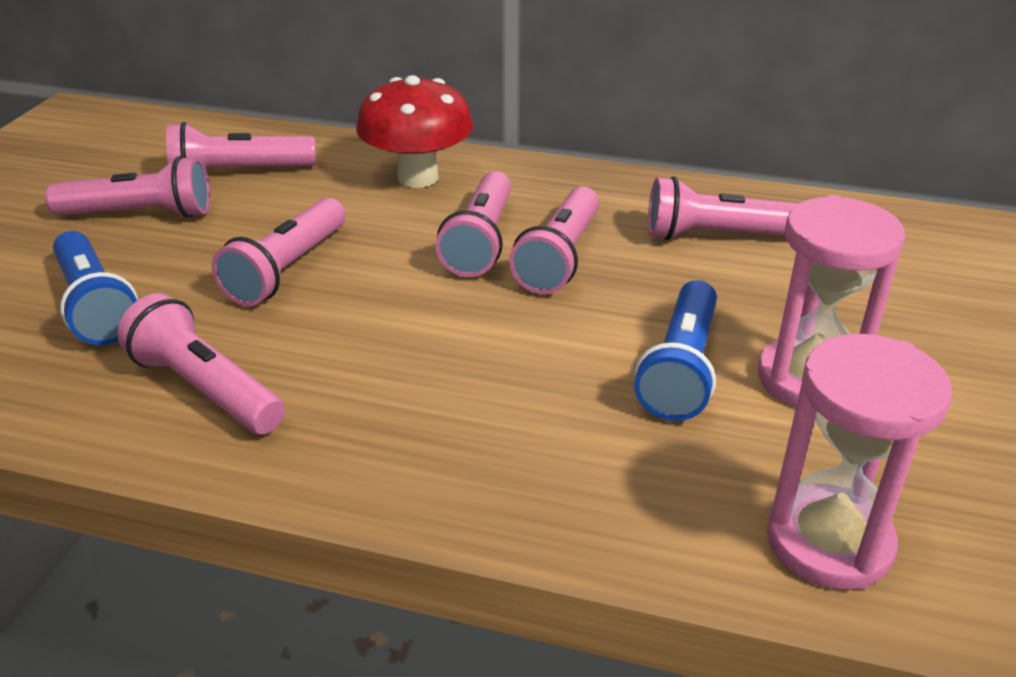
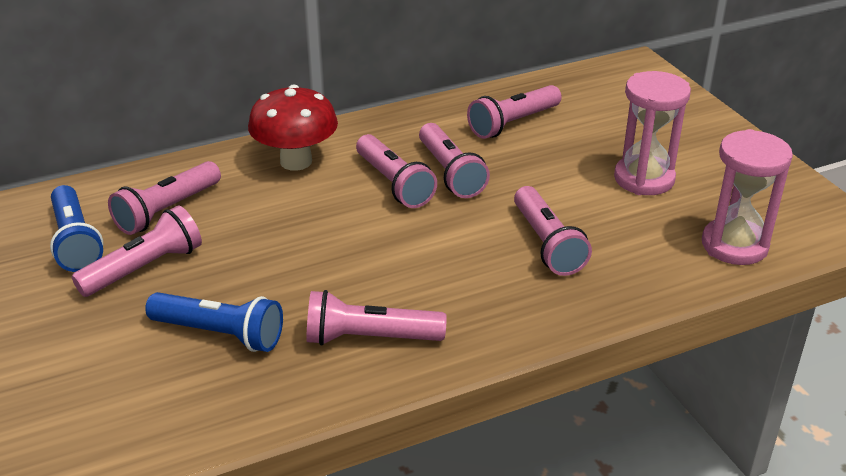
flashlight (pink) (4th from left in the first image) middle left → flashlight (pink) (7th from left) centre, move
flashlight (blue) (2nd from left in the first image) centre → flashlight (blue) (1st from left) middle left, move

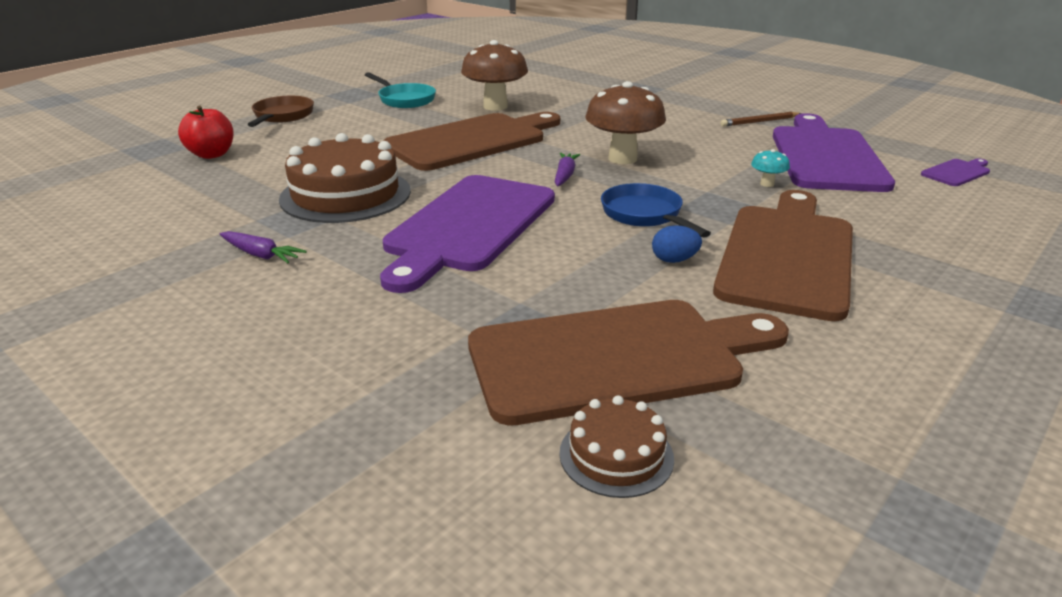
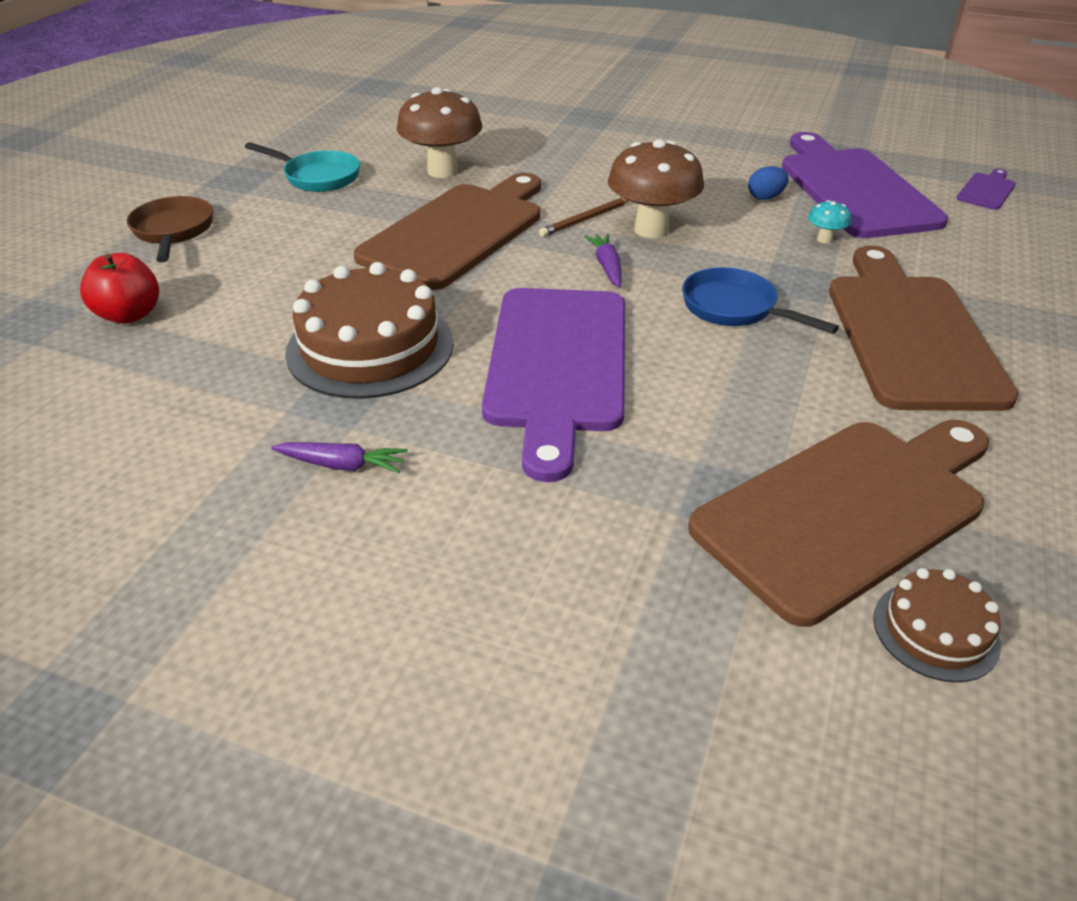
pencil (brown) top right → pencil (brown) top centre, move
egg (blue) centre → egg (blue) top right, move

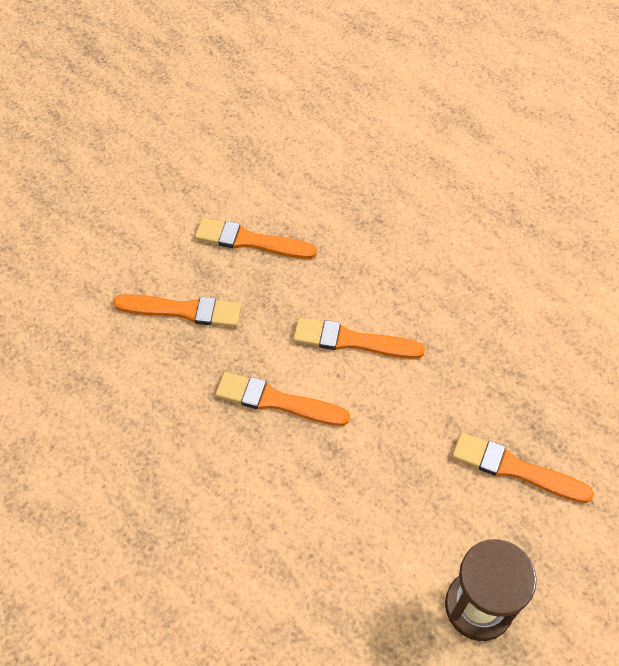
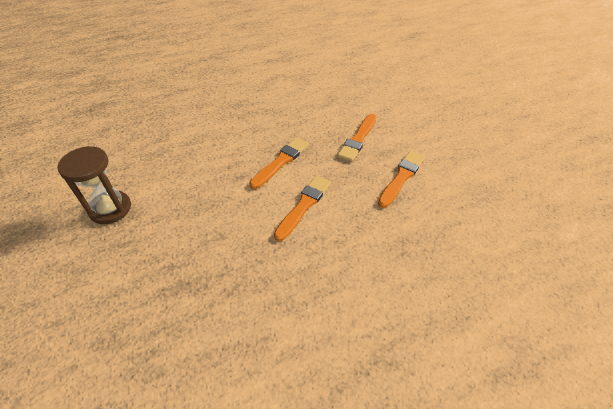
brush (orange) (5th from left) bottom right → -

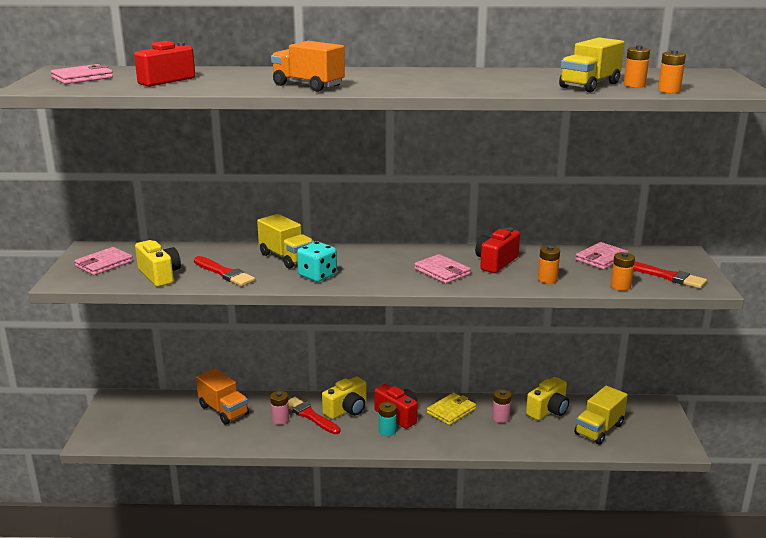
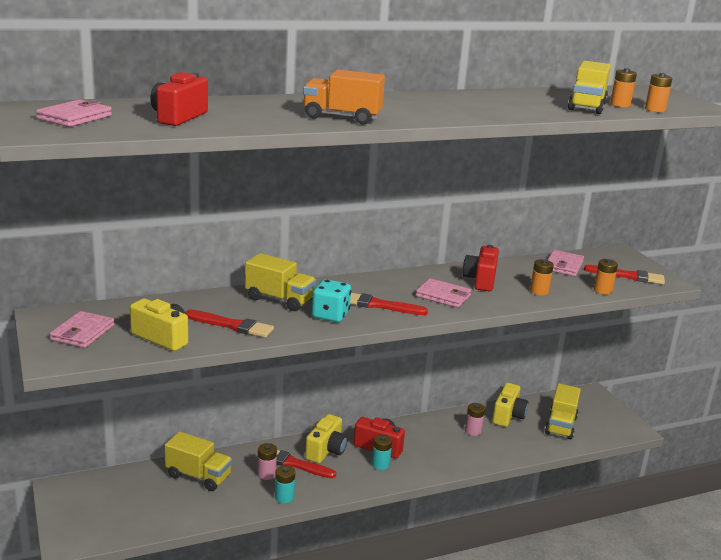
truck (orange) (1st from left) bottom left → truck (yellow) (1st from left) bottom left
wallet (yellow) bottom centre → -
- → brush (red) (3rd from left) centre
- → battery (turquoise) (1st from left) bottom centre

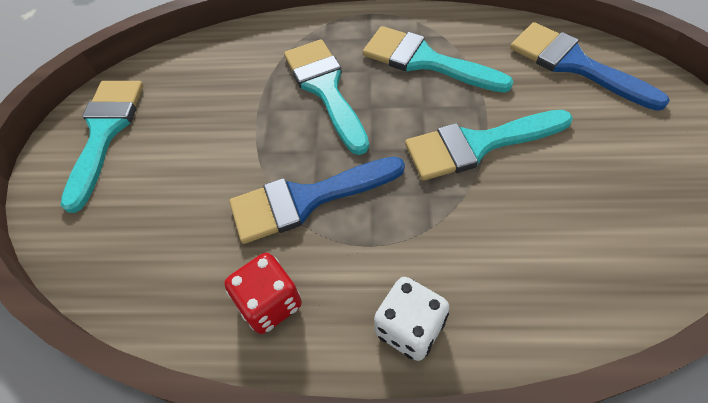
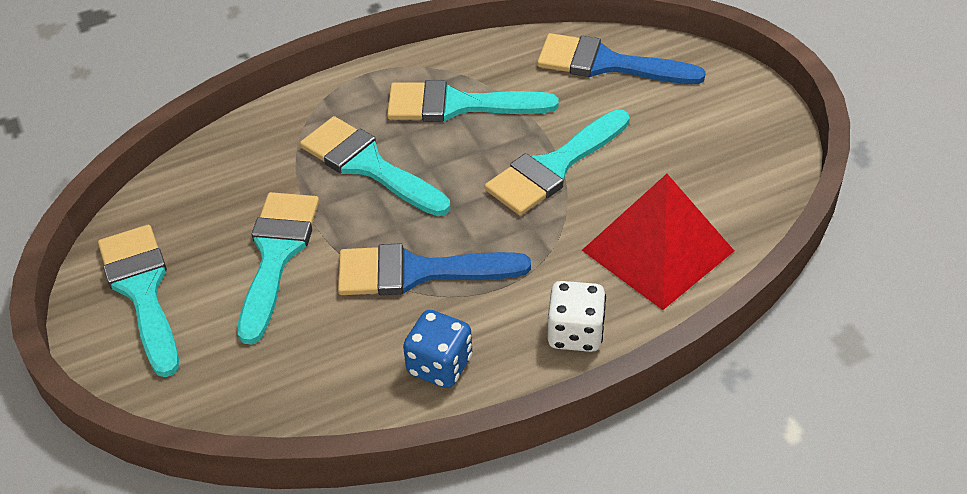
brush (blue) (1st from left) centre, 45 degrees clockwise
dice (red) bottom centre → dice (blue) bottom centre
- → pyramid (red) middle right
- → brush (turquoise) (2nd from left) middle left

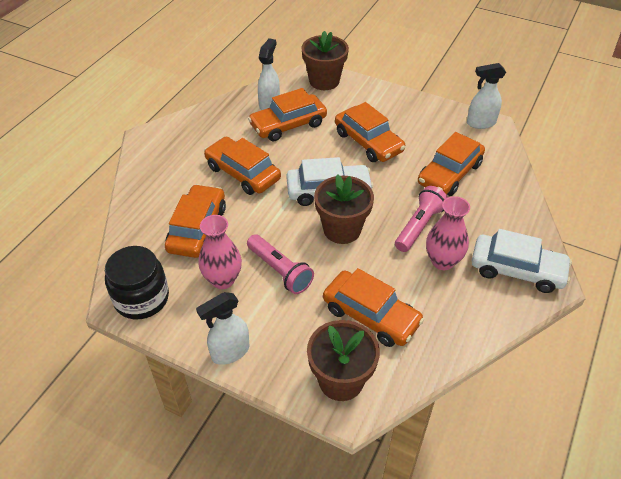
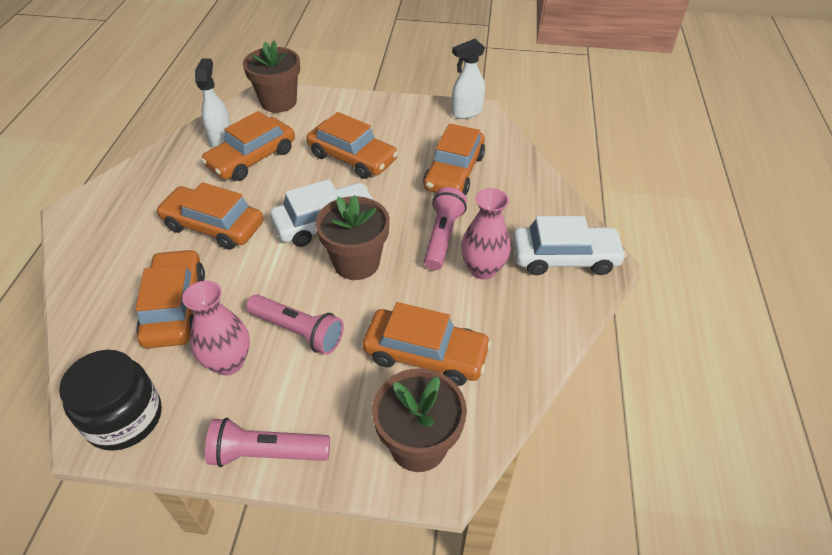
spray bottle (white) (1st from left) bottom centre → flashlight (pink) (1st from left) bottom left

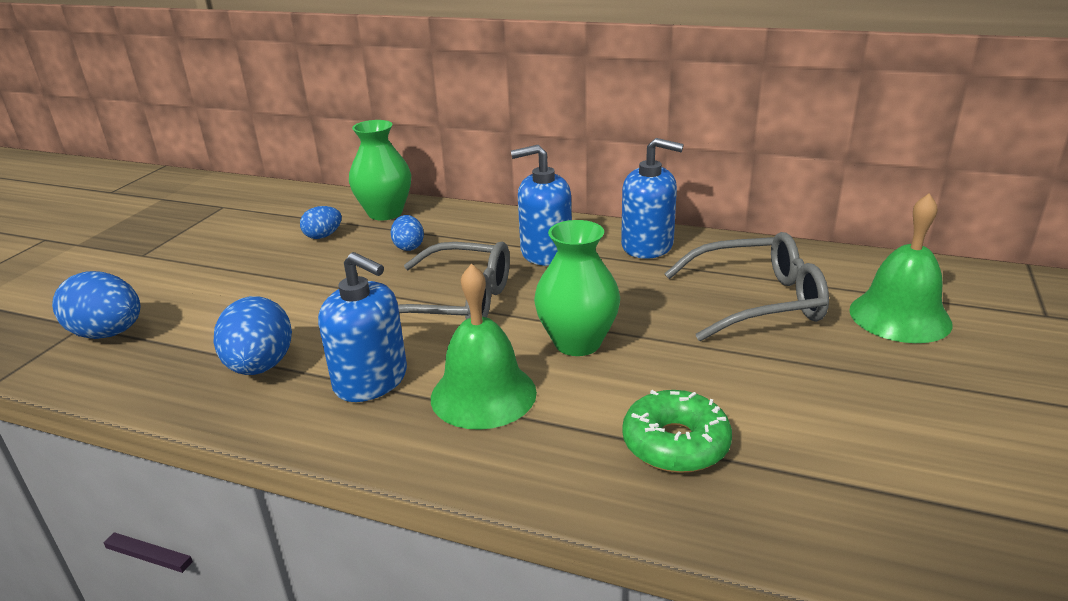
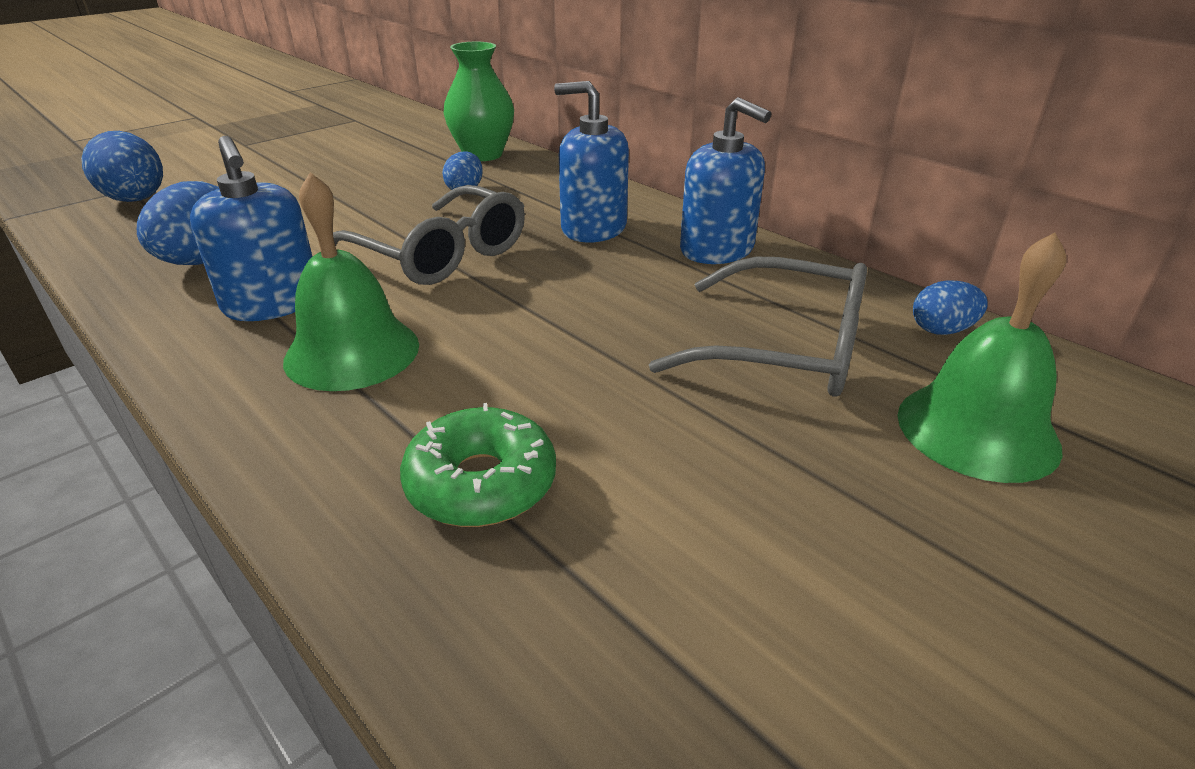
egg (blue) (3rd from left in the first image) middle left → egg (blue) (4th from left) middle right, move
vase (green) (2nd from left) centre → -

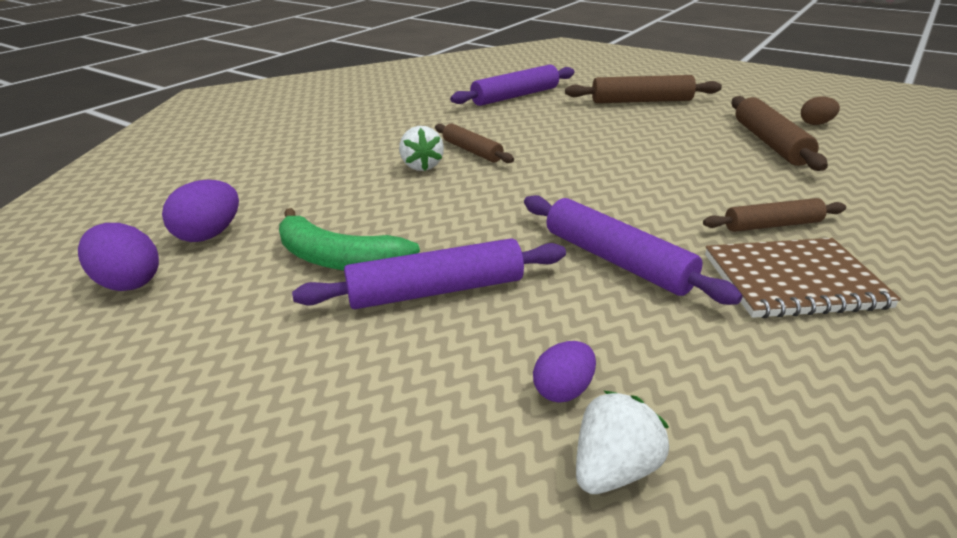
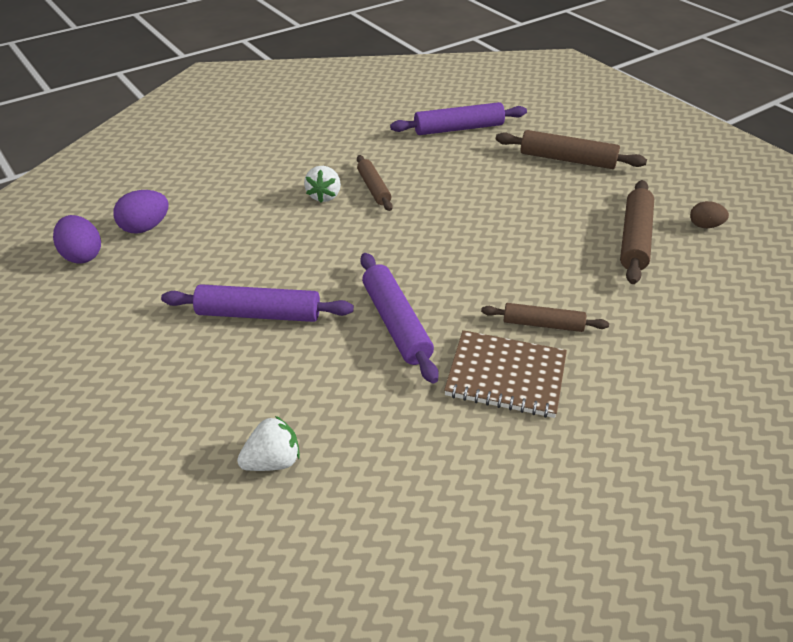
banana (green) centre → -
egg (purple) (3rd from left) bottom centre → -

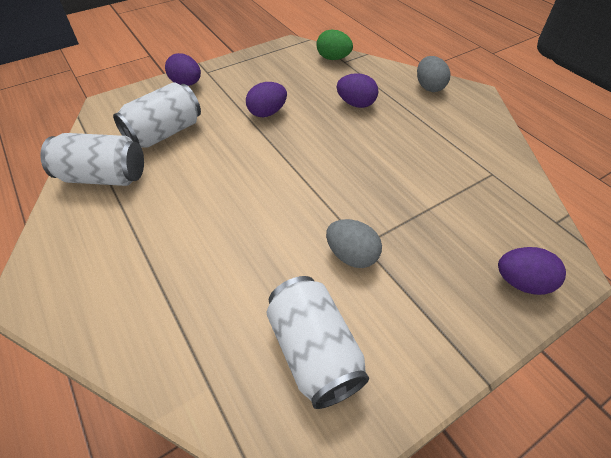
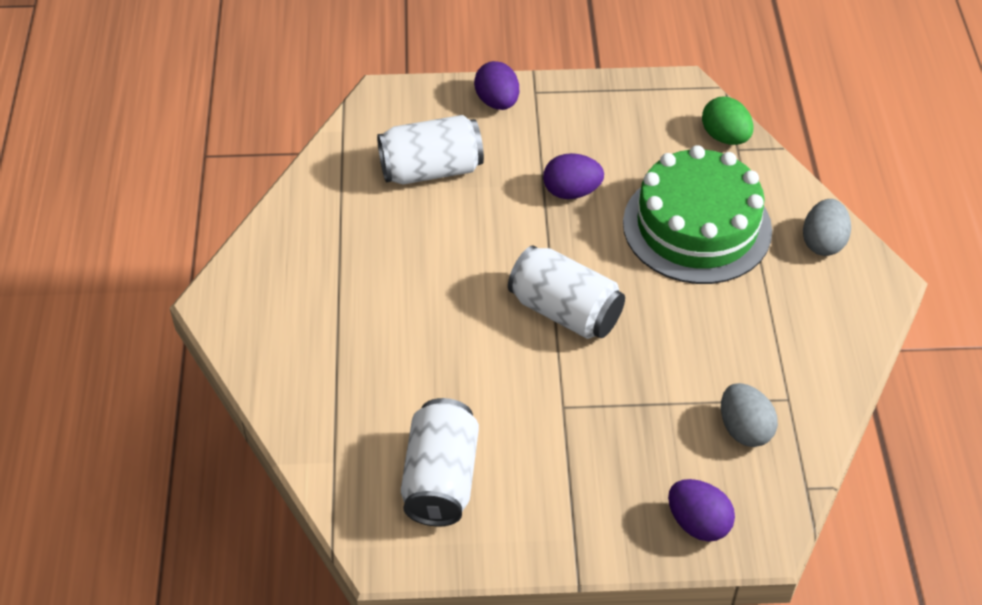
egg (purple) (3rd from left) top centre → cake (green) middle right
can (white) (1st from left in the first image) middle left → can (white) (3rd from left) centre, move
egg (grey) (1st from left) centre → egg (grey) (1st from left) bottom right, move

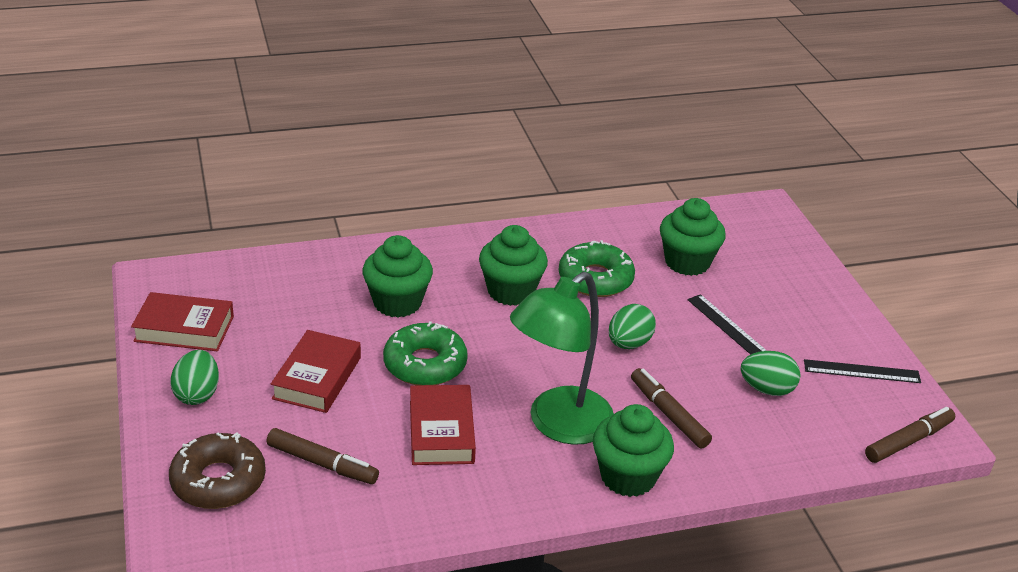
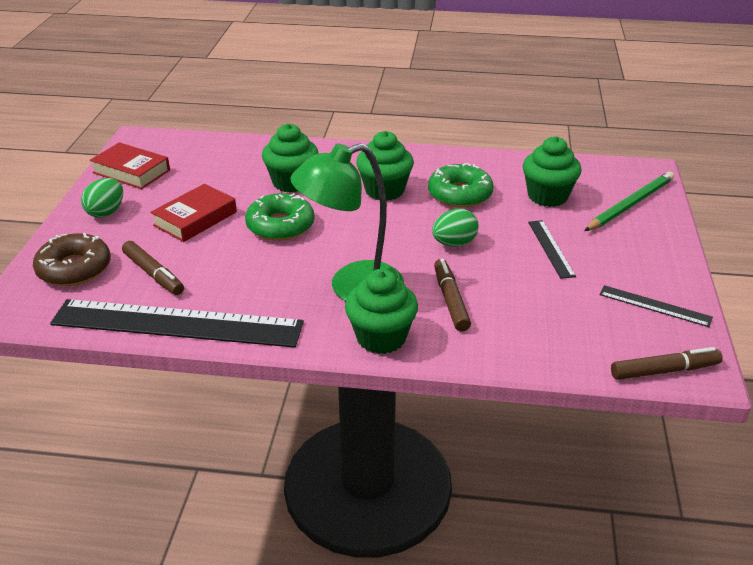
egg (green) (3rd from left) middle right → -
book (red) (3rd from left) bottom centre → -
- → pencil (green) middle right
- → ruler (black) (1st from left) middle left

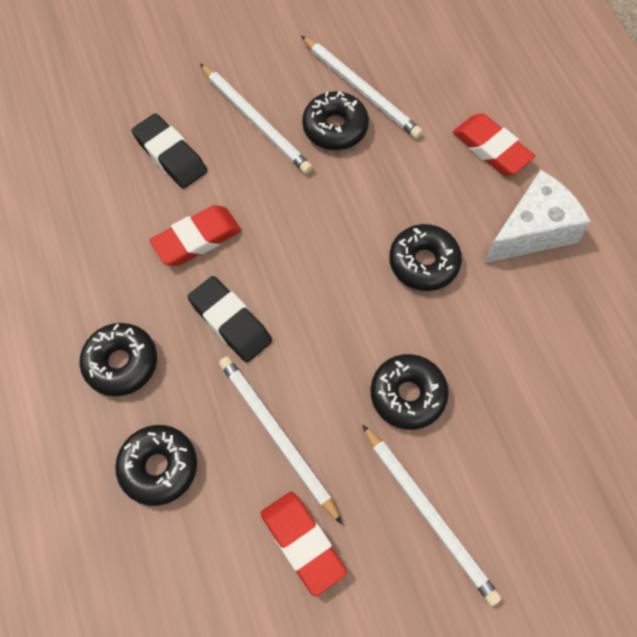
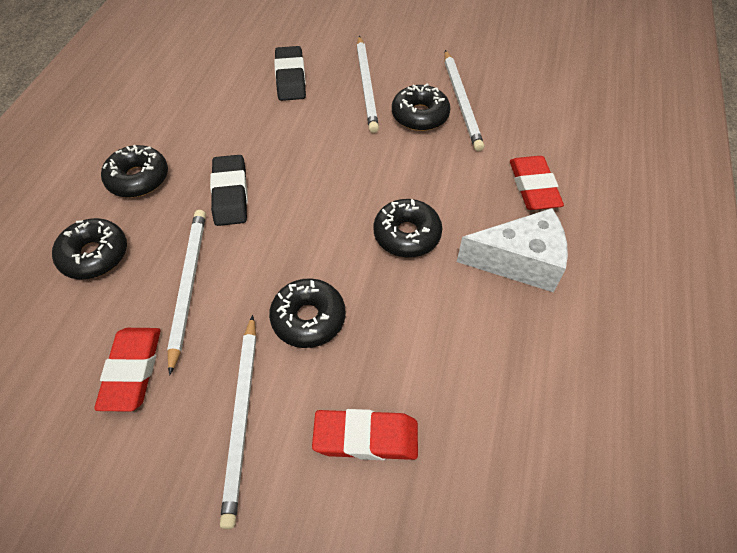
eraser (red) (1st from left in the first image) middle left → eraser (red) (2nd from left) bottom centre, move

